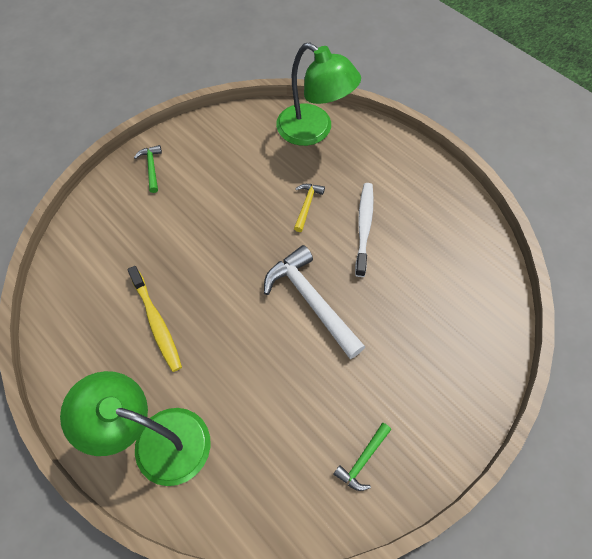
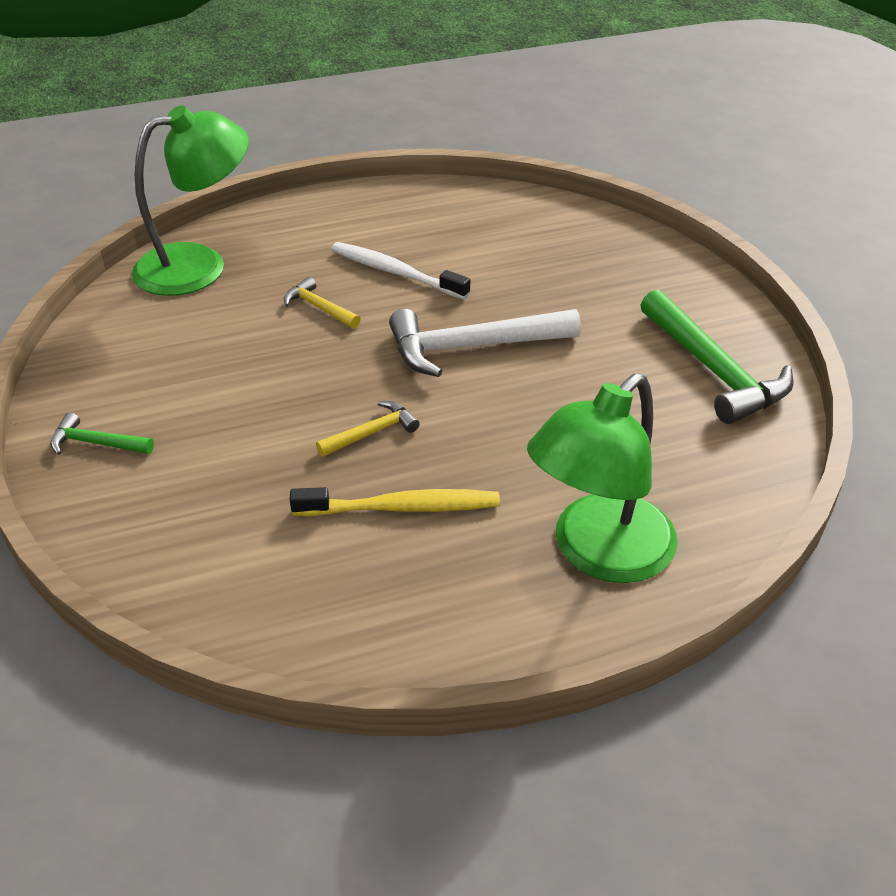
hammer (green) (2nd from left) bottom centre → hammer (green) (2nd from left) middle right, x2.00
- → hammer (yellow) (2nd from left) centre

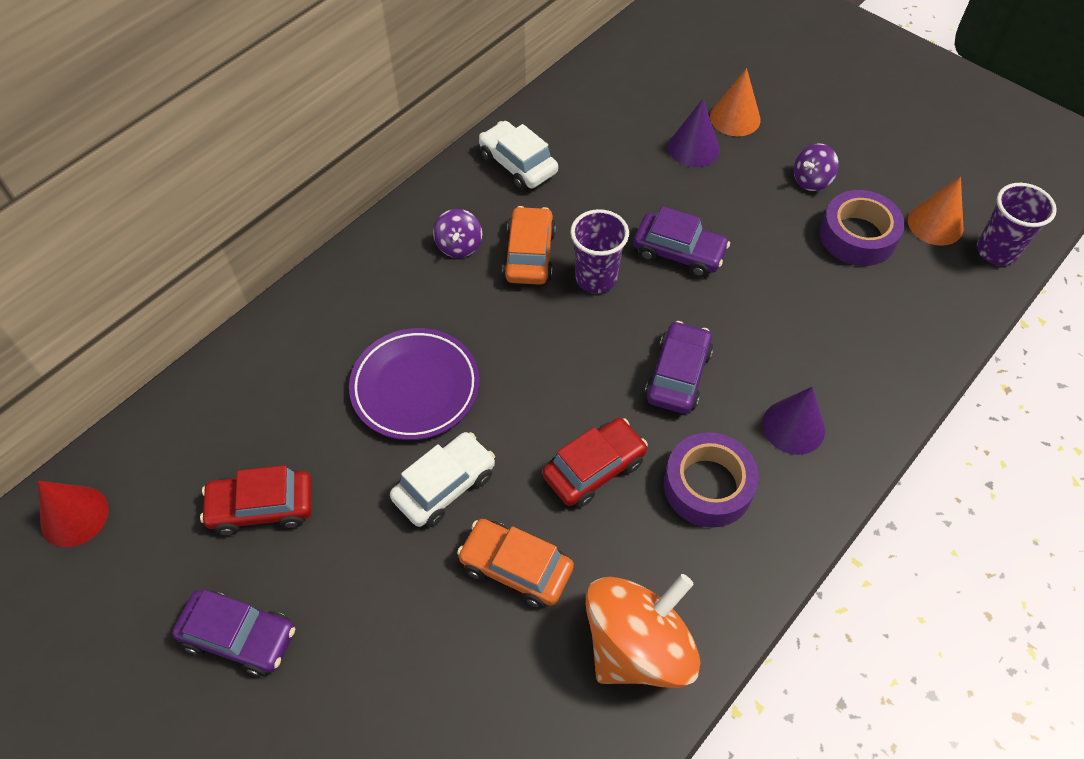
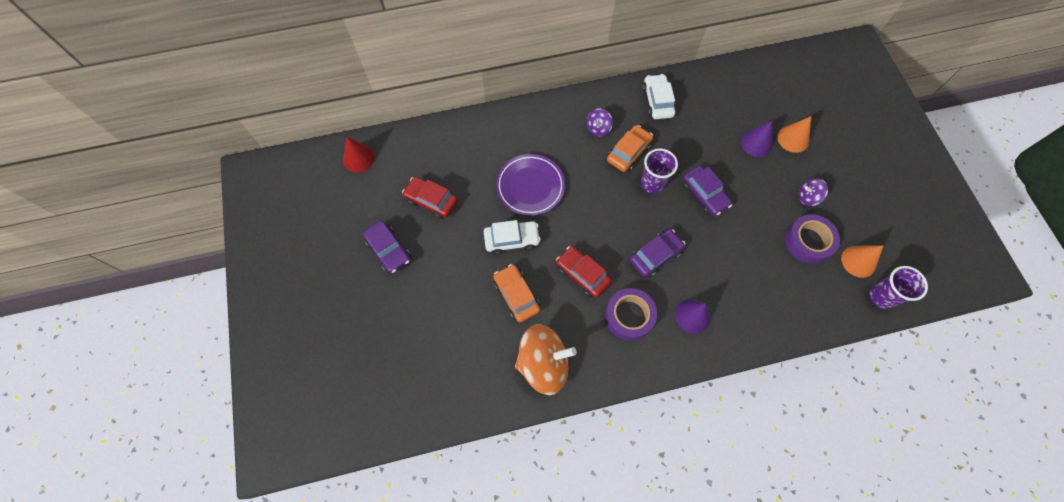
car (red) (2nd from left) centre, 135 degrees counterclockwise

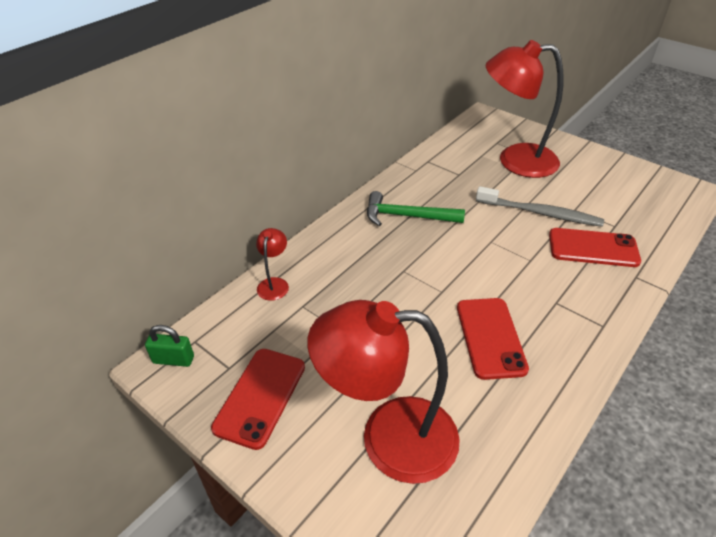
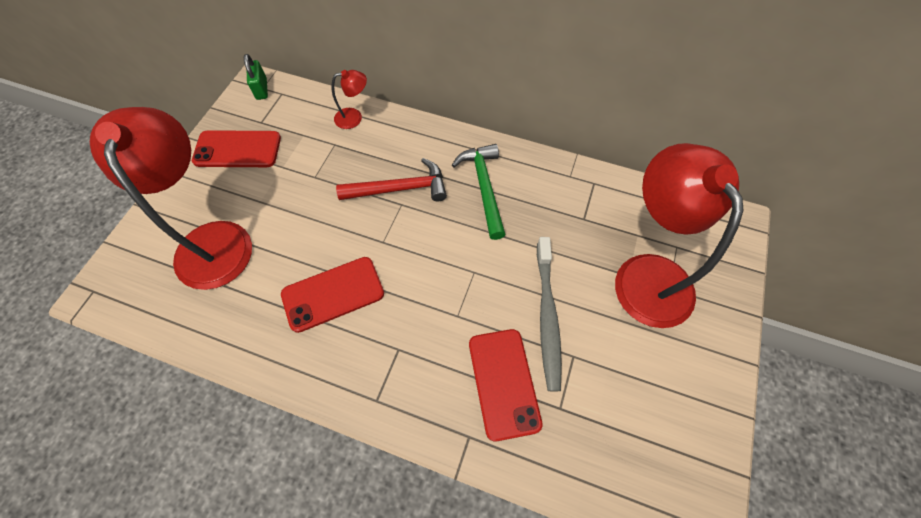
- → hammer (red) centre

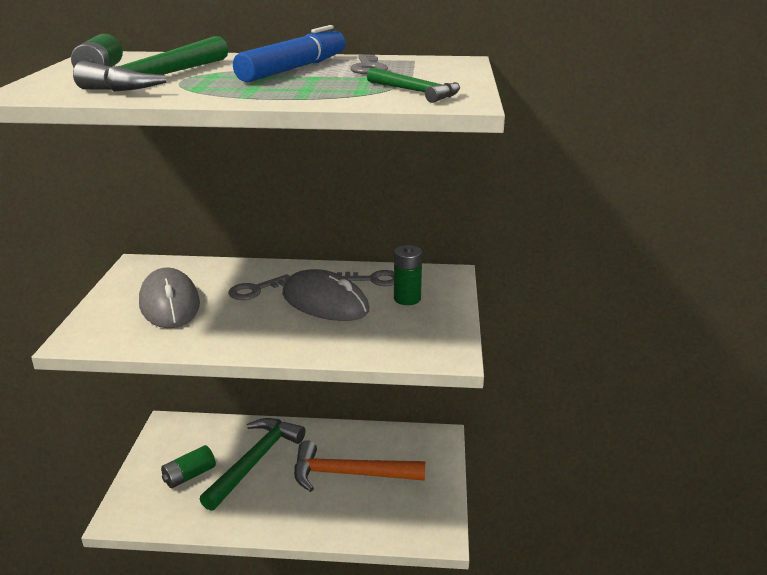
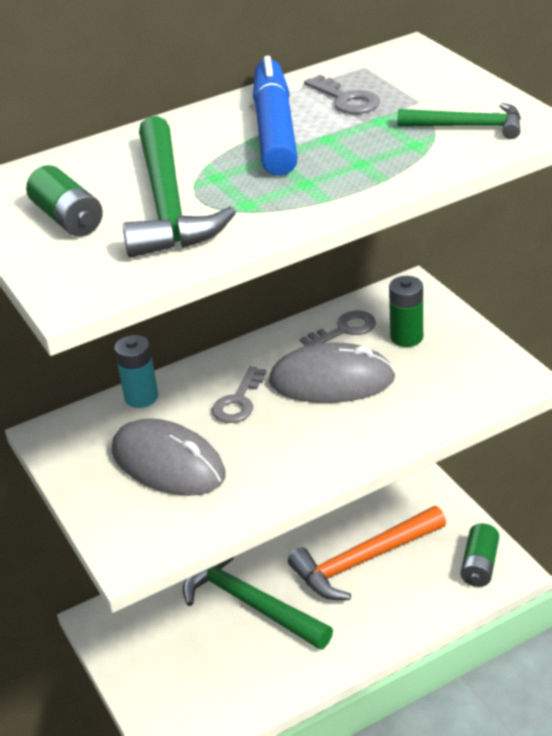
hammer (green) (2nd from left) bottom left → hammer (green) (2nd from left) bottom centre, 45 degrees counterclockwise
battery (green) (2nd from left in the first image) bottom left → battery (green) (3rd from left) bottom right, move
- → battery (turquoise) middle left

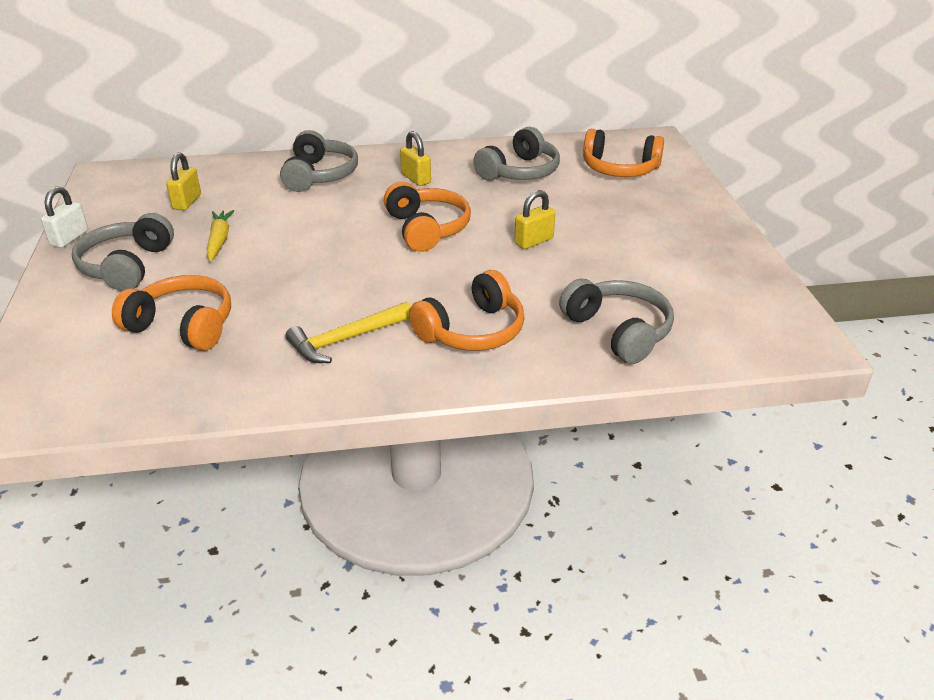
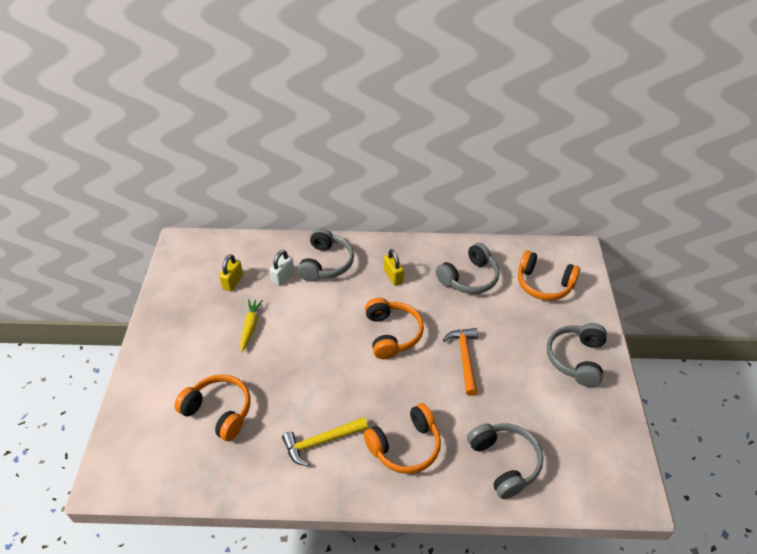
padlock (white) top left → padlock (white) centre, move
padlock (yellow) (3rd from left) top centre → hammer (orange) centre
headphones (grey) (1st from left in the first image) middle left → headphones (grey) (4th from left) middle right, move

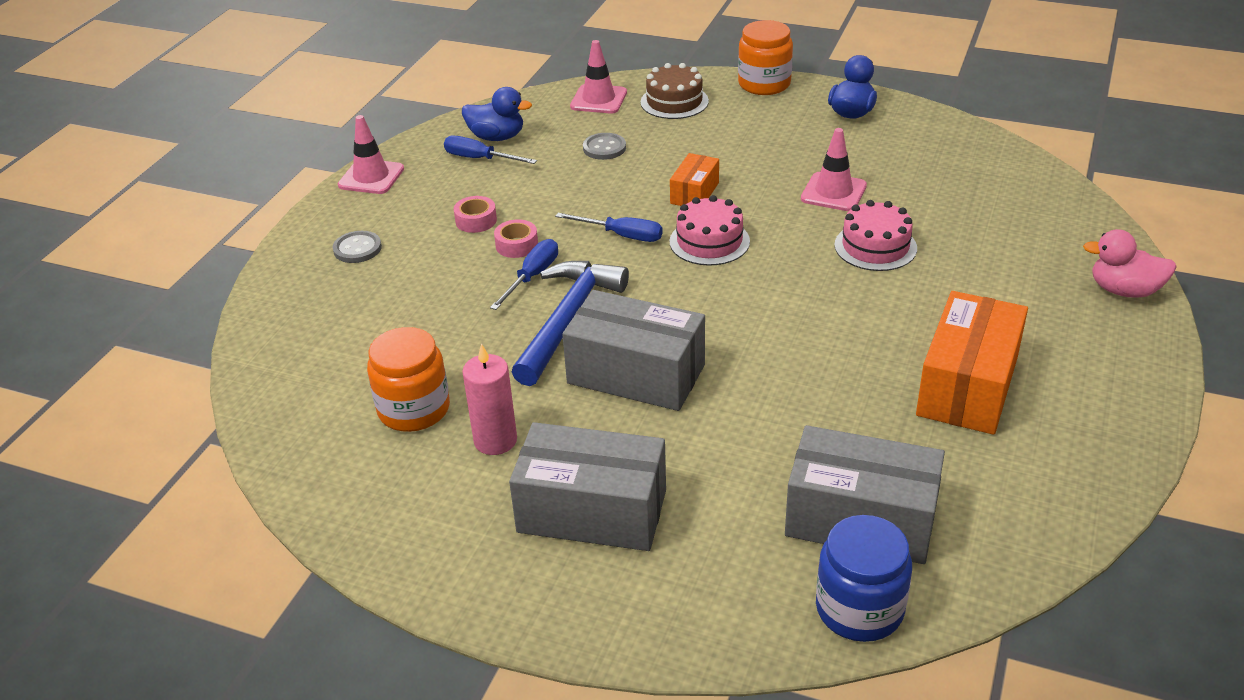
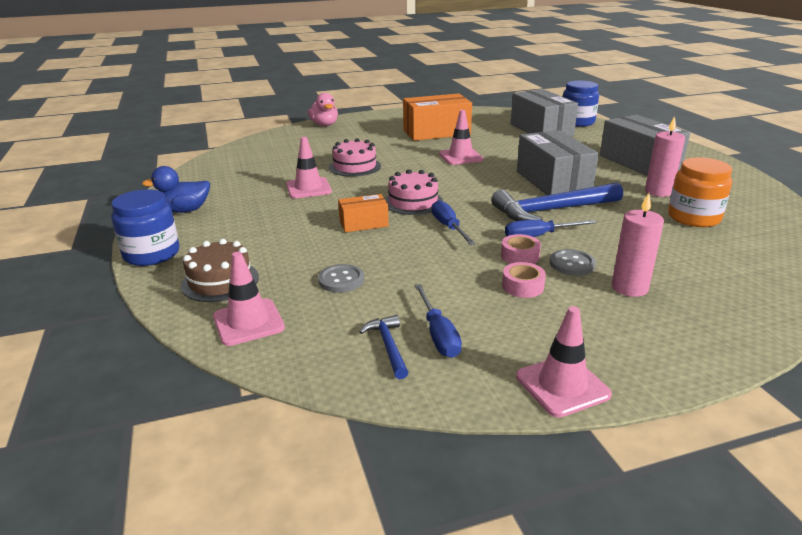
jar (orange) (2nd from left) top centre → jar (blue) (1st from left) middle left
duck (blue) (1st from left) top centre → hammer (blue) (1st from left) centre
button (grey) (1st from left in the first image) middle left → button (grey) (2nd from left) middle right, move
- → traffic cone (pink) (3rd from left) top centre
- → candle (pink) (1st from left) middle right

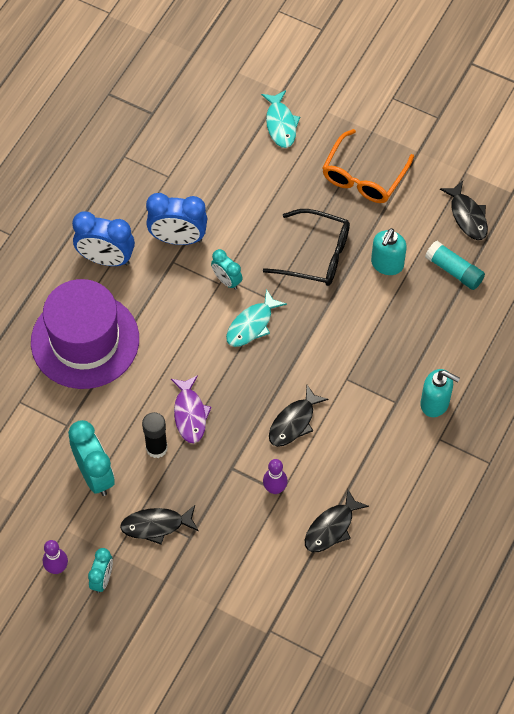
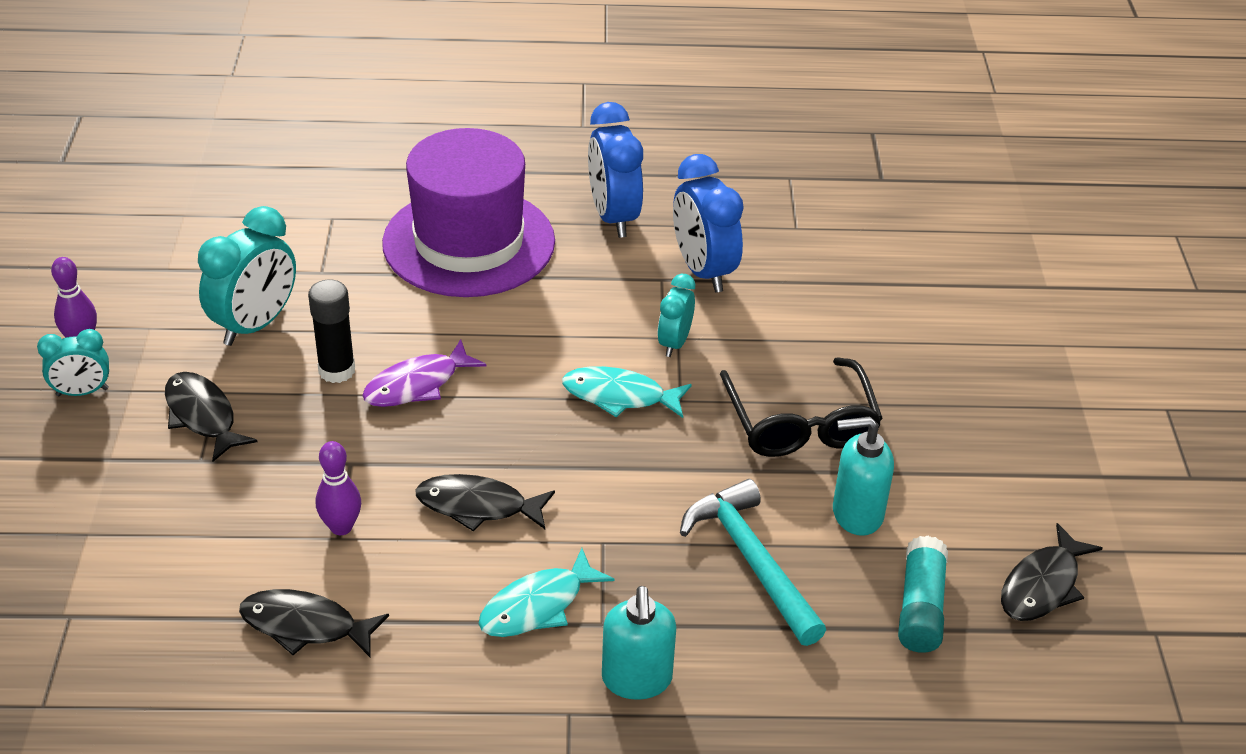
fish (turquoise) (2nd from left in the first image) top centre → fish (turquoise) (1st from left) bottom centre, move
glasses (orange) top right → -
- → hammer (turquoise) bottom centre

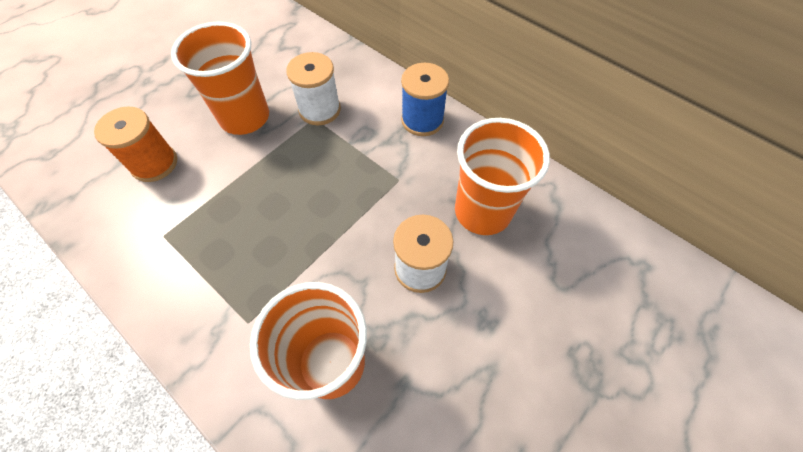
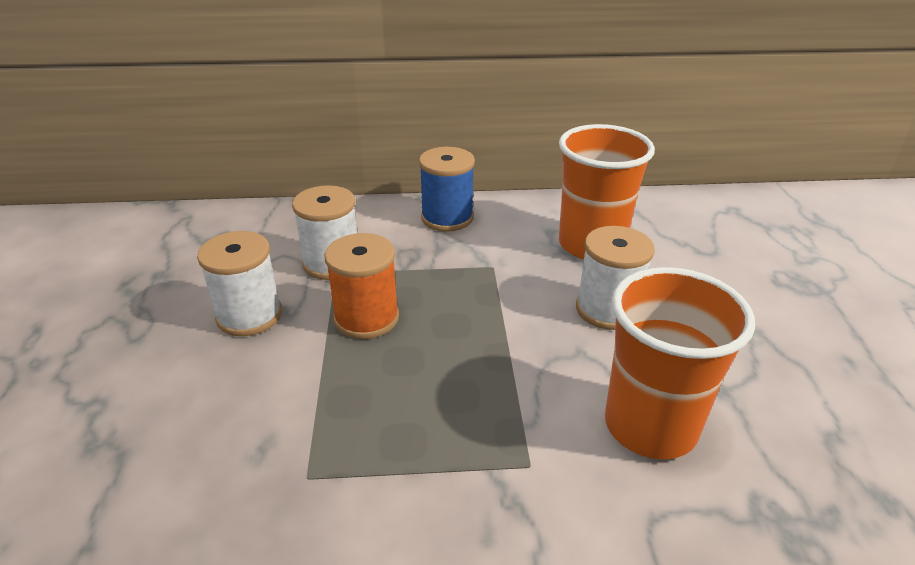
cup (orange) (1st from left) top left → spool (white) (1st from left) middle left
spool (orange) top left → spool (orange) centre, move

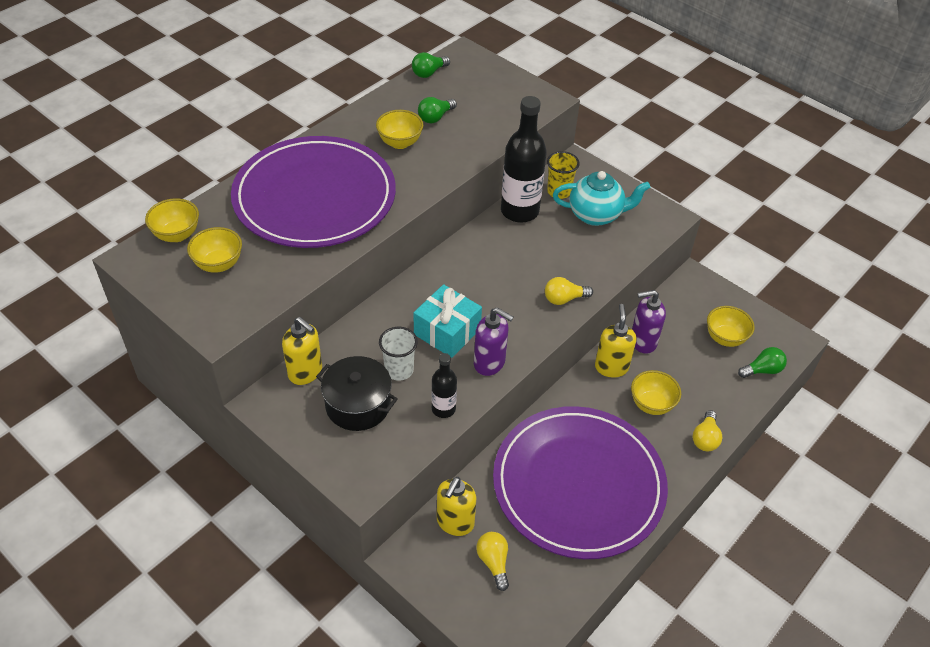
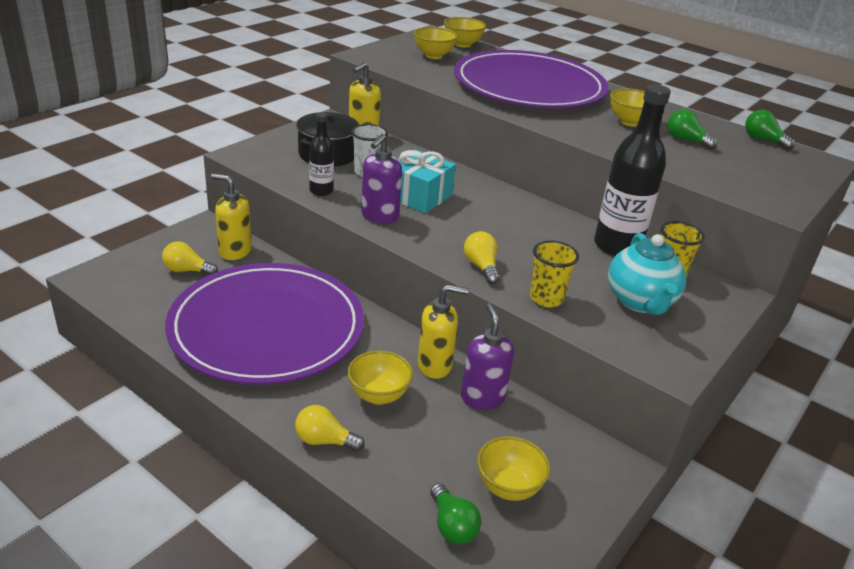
light bulb (yellow) (1st from left) bottom centre → light bulb (yellow) (1st from left) middle left, 150 degrees counterclockwise
- → cup (yellow) (1st from left) centre

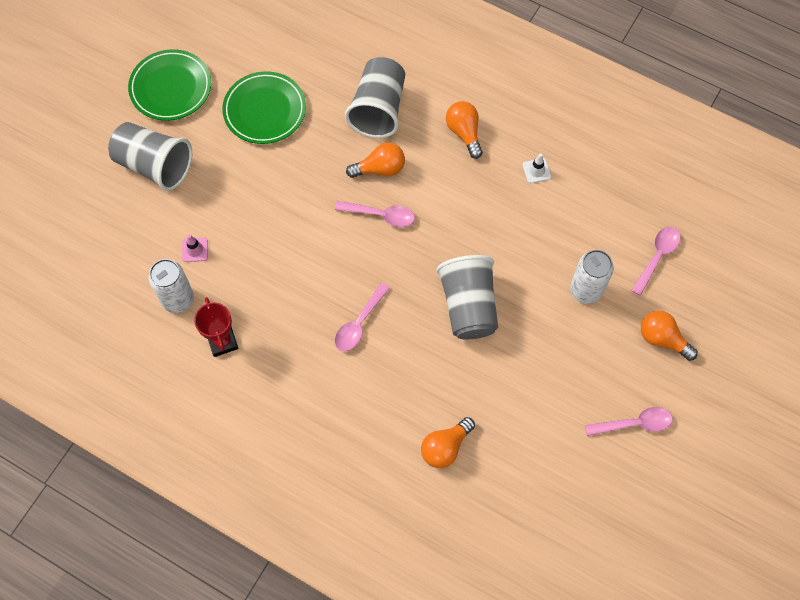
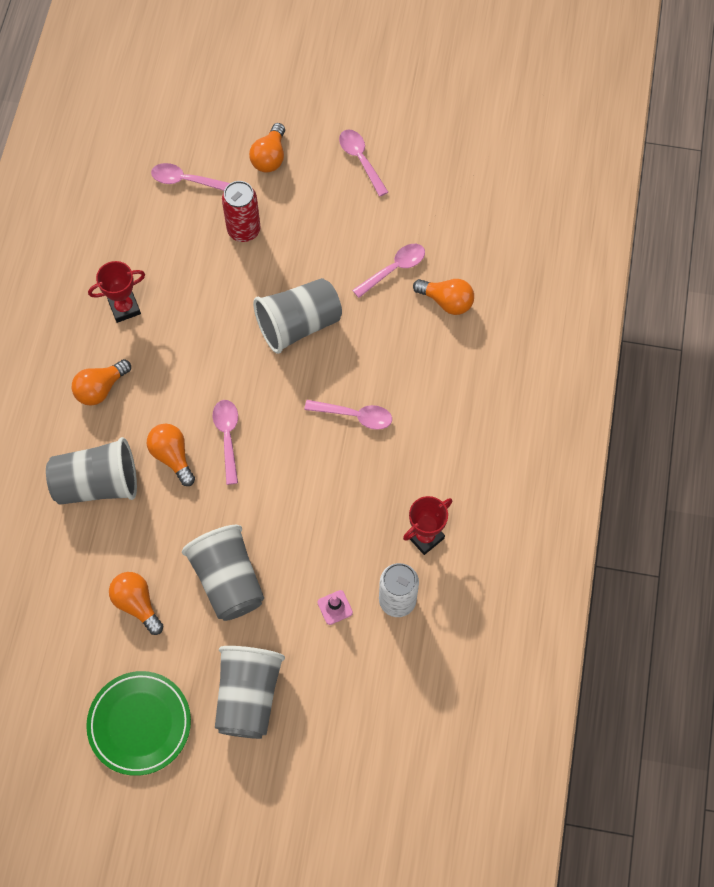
plate (green) (2nd from left) top left → light bulb (orange) (2nd from left) bottom left
traffic cone (white) top right → trophy (red) (1st from left) top left
can (white) (2nd from left) middle right → can (red) top centre
- → spoon (pink) (5th from left) top centre
- → cup (grey) (2nd from left) middle left

